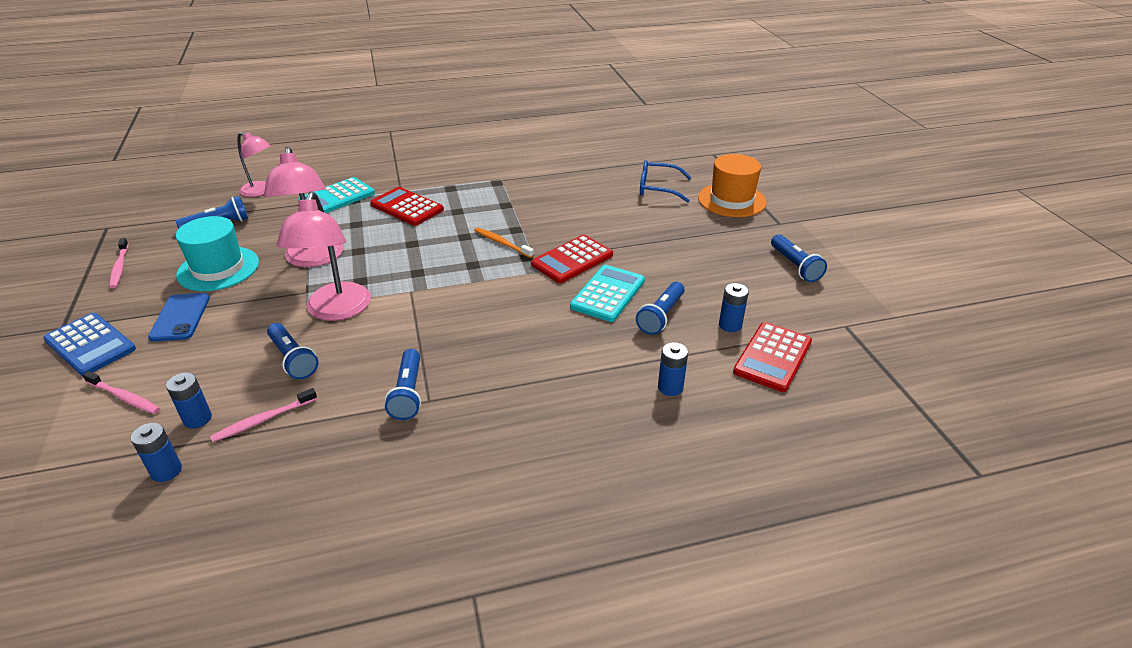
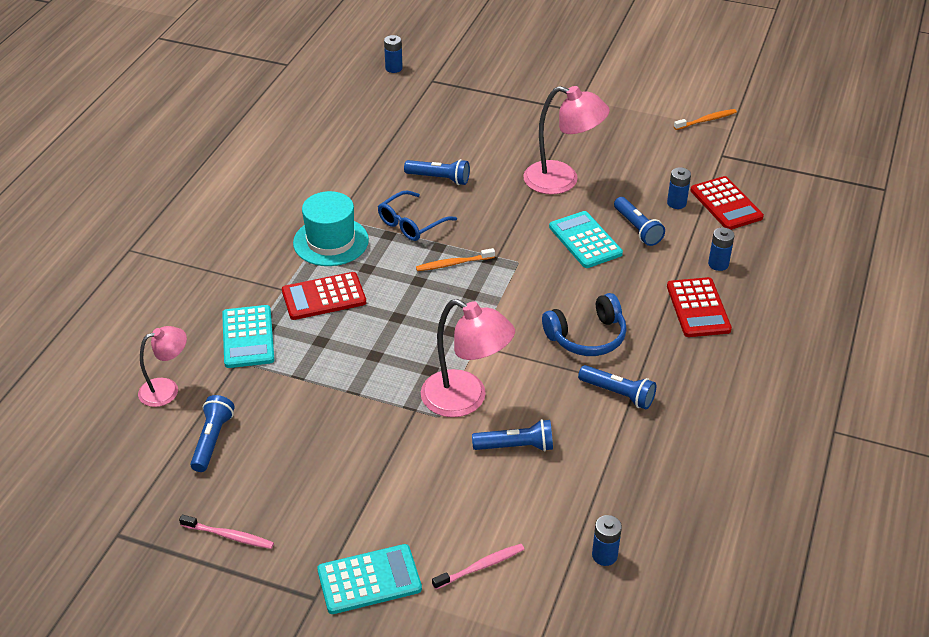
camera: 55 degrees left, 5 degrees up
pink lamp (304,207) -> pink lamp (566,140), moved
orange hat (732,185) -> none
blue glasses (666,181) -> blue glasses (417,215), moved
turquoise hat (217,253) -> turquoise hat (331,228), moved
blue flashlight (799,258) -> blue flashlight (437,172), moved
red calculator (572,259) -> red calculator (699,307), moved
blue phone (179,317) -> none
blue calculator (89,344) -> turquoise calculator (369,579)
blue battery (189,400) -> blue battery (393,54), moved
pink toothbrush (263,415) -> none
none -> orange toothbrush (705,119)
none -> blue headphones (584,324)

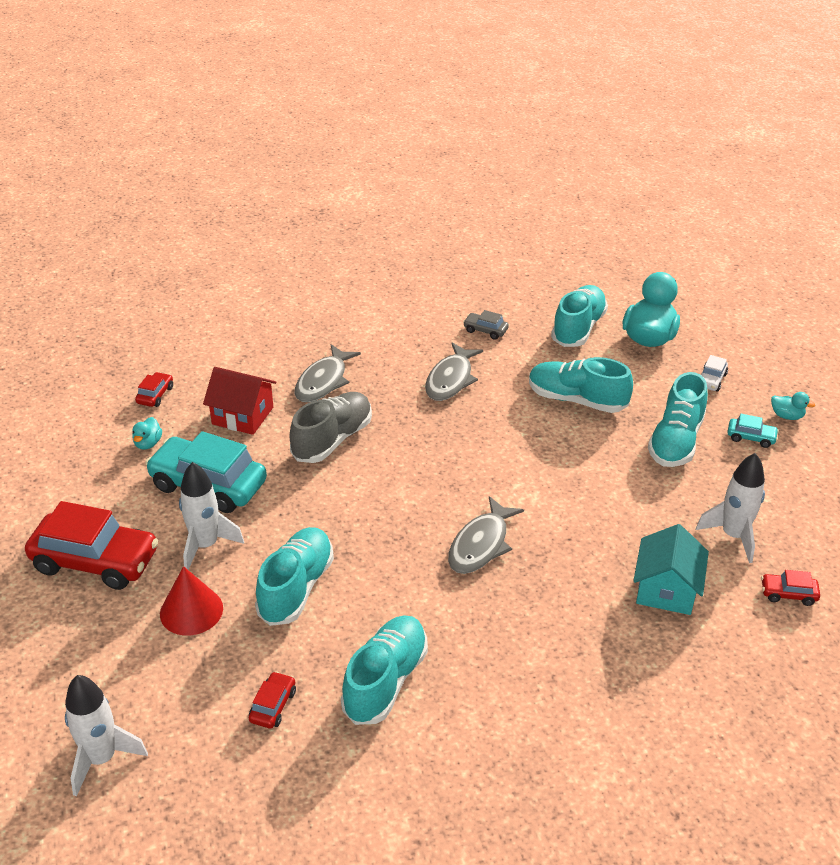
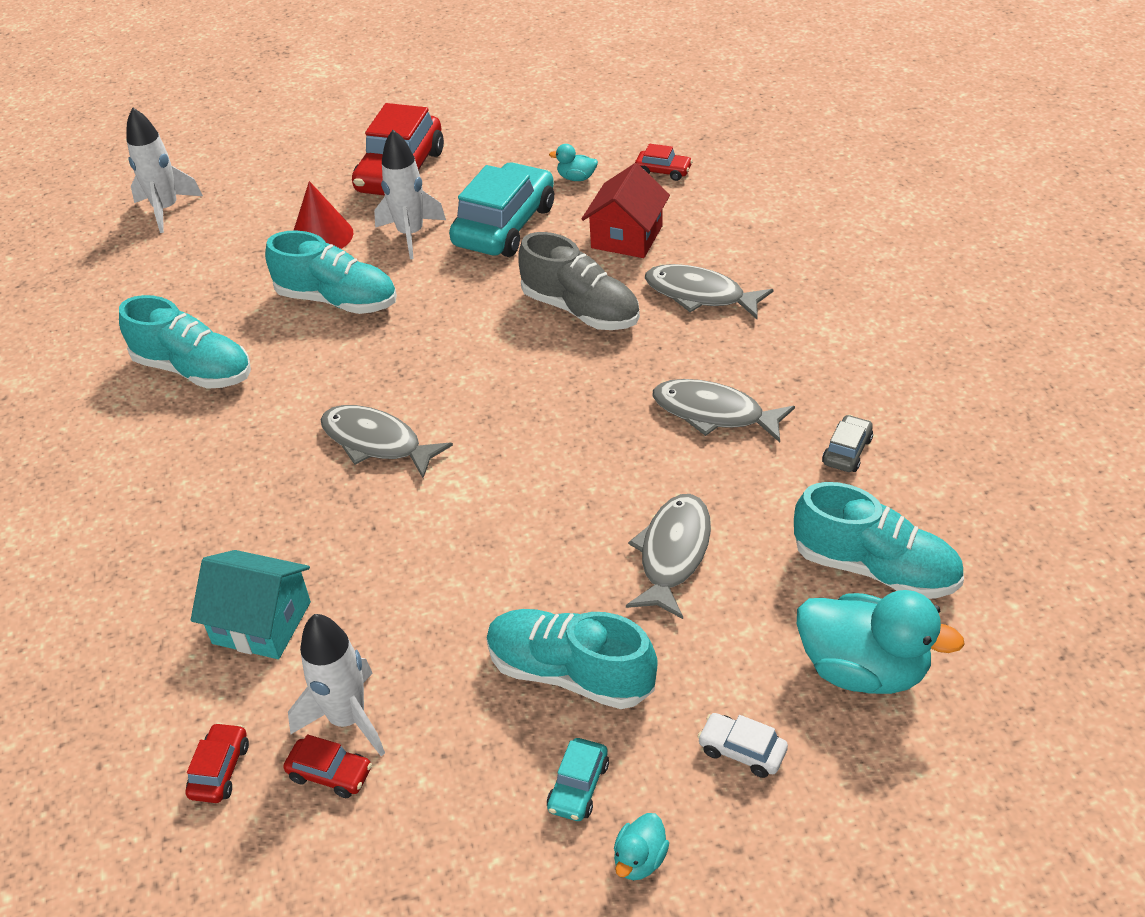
camera: 95 degrees right, 5 degrees up
turquoise shoe (581,385) -> grey fish (668,556)
red car (272,699) -> red car (327,766), moved

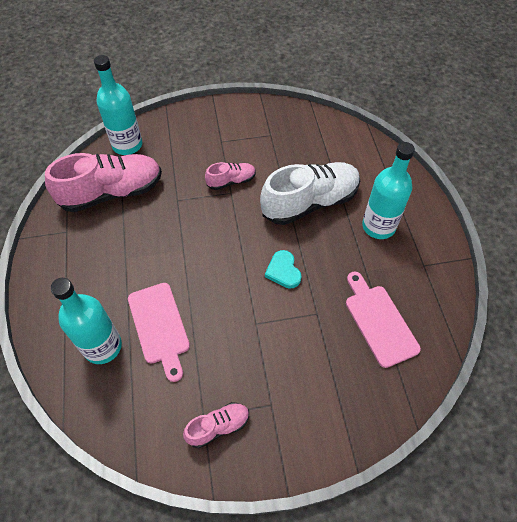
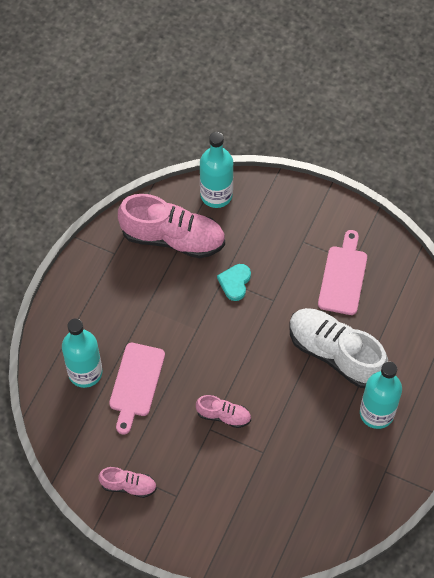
camera: 35 degrees right, 5 degrees up
pink shoe (230,176) -> pink shoe (223,411), moved
white shoe (310,193) -> white shoe (338,348), 150 degrees counterclockwise
turquoise heart (283,269) -> turquoise heart (234,282), moved
pink cutting board (383,319) -> pink cutting board (342,272), moved

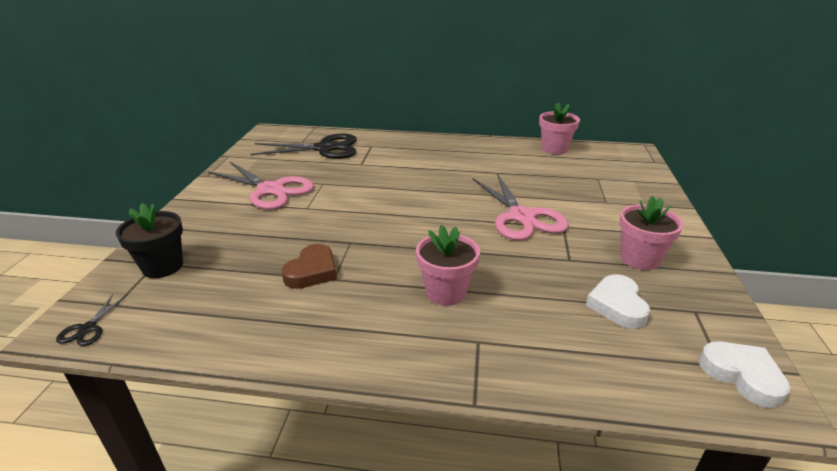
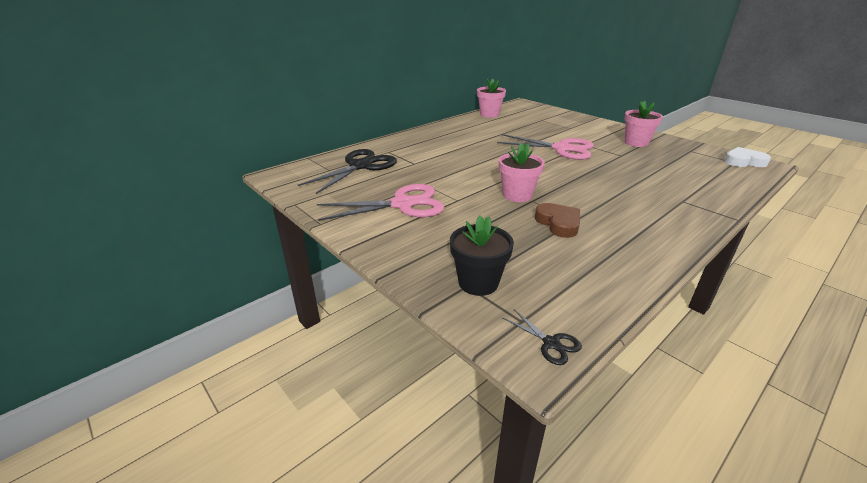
camera: 50 degrees left, 0 degrees up
pink flower pot (448,265) -> pink flower pot (522,172), moved
white heart (618,301) -> none

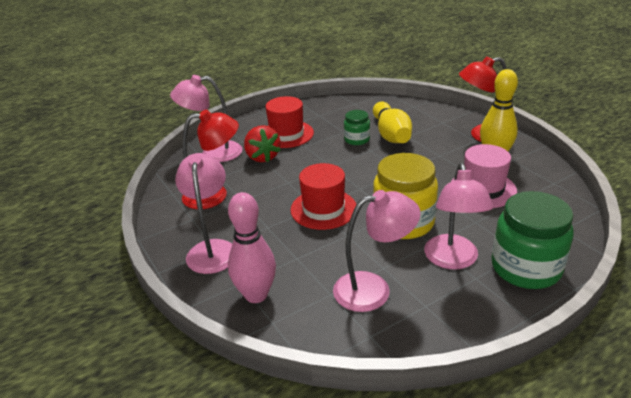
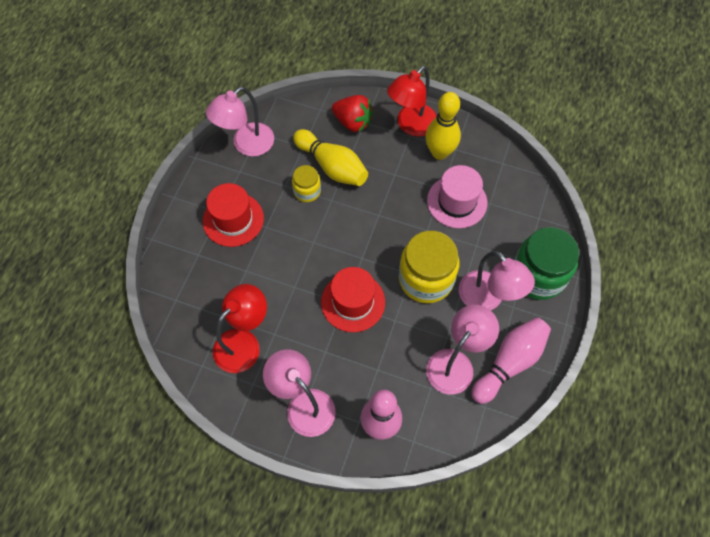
camera: 40 degrees left, 30 degrees up
pink lamp (206,118) -> pink lamp (240,121), moved
green jar (357,127) -> yellow jar (306,183)
red strawberry (262,143) -> red strawberry (352,113), moved
none -> pink bowling pin (511,360)

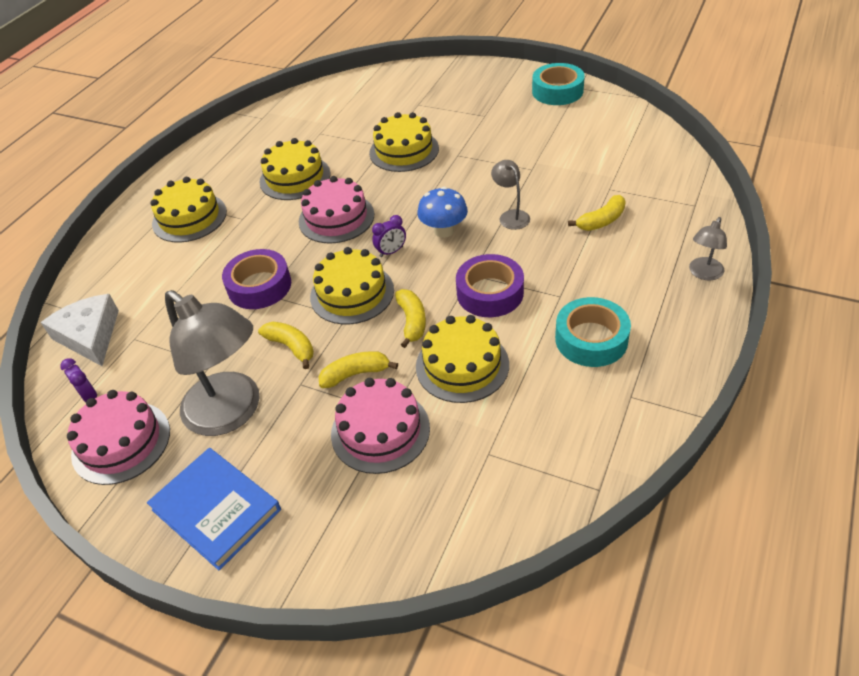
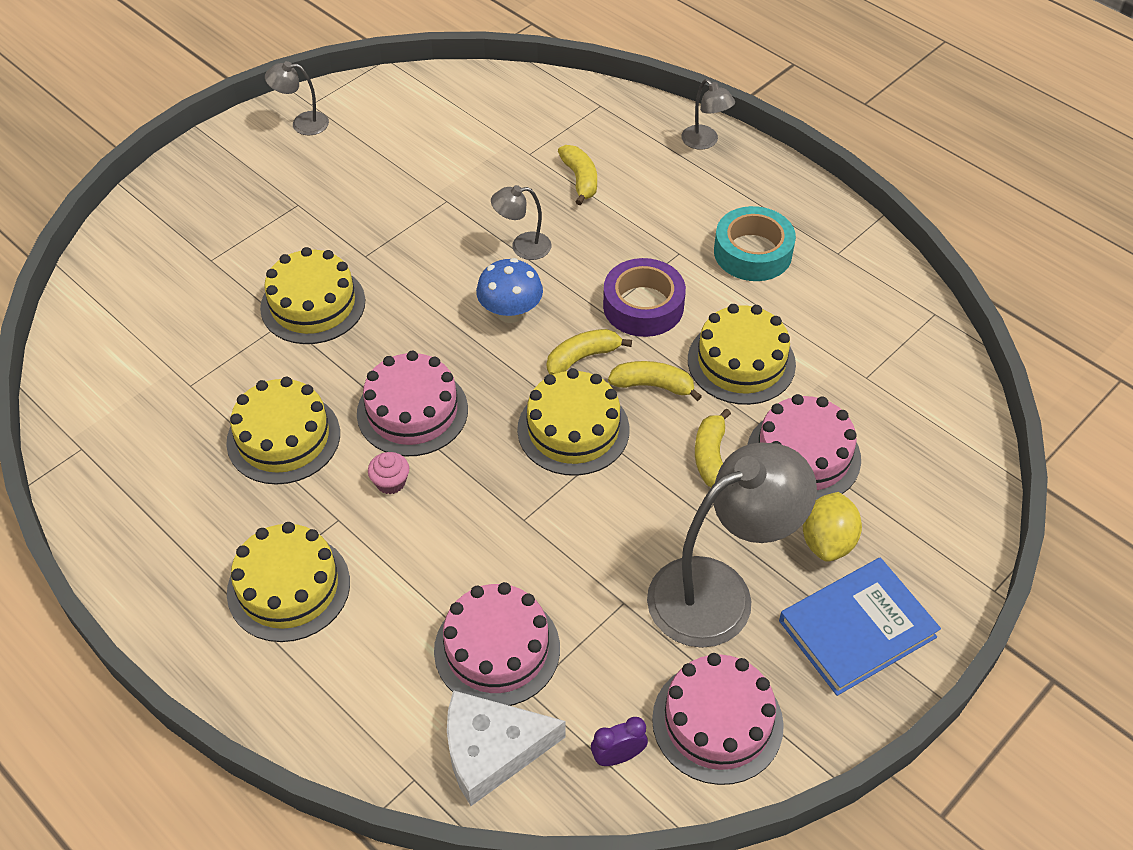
camera: 75 degrees left, 5 degrees up
turquoise tape (558,84) -> grey lamp (297,98)
purple clock (389,236) -> none
purple tape (256,279) -> none
yellow banana (286,345) -> yellow banana (589,352), moved
none -> pink cupcake (388,473)
none -> yellow lemon (832,527)
none -> pink cake (497,644)

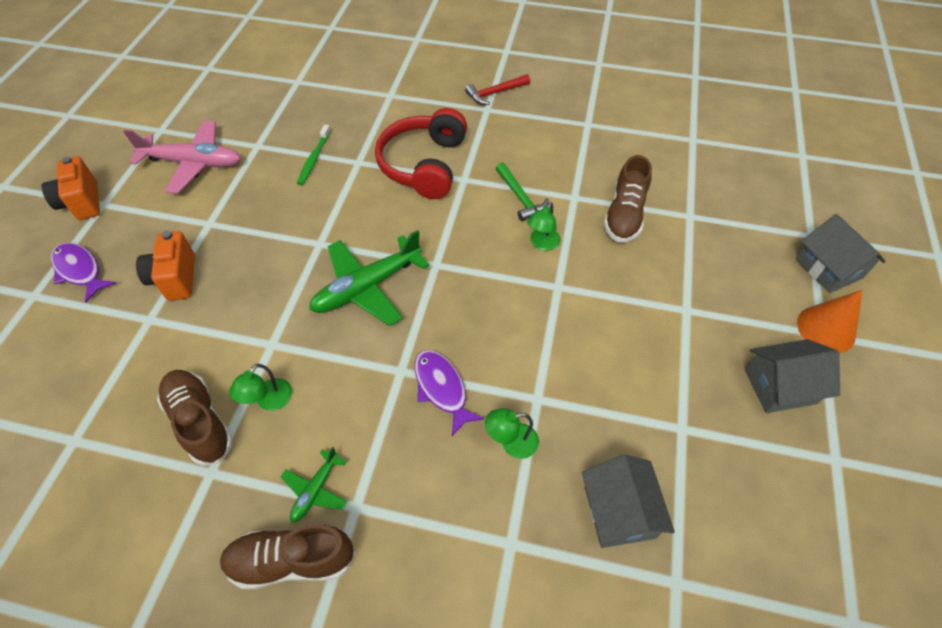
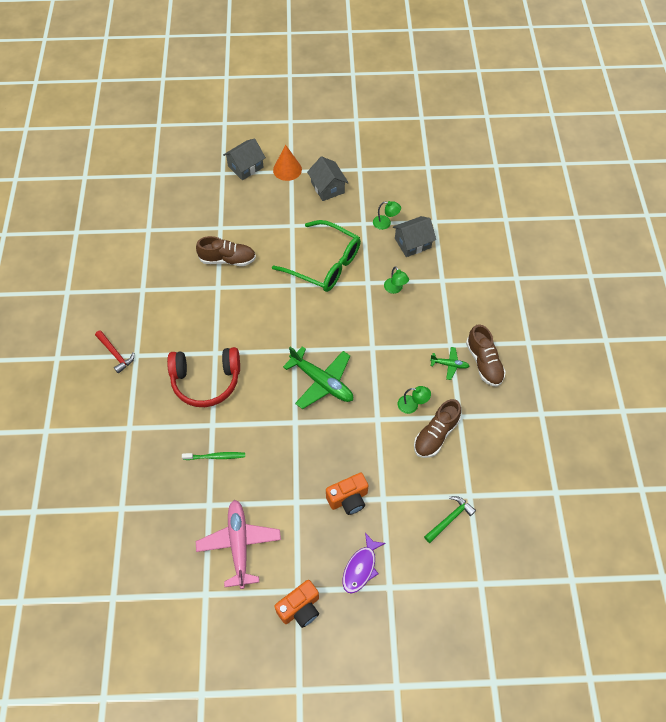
camera: 105 degrees left, 5 degrees up
green hammer (522,192) -> green hammer (450,519), moved
green lamp (544,226) -> green lamp (387,215), moved
purple fish (450,393) -> none
none -> green glasses (316,256)

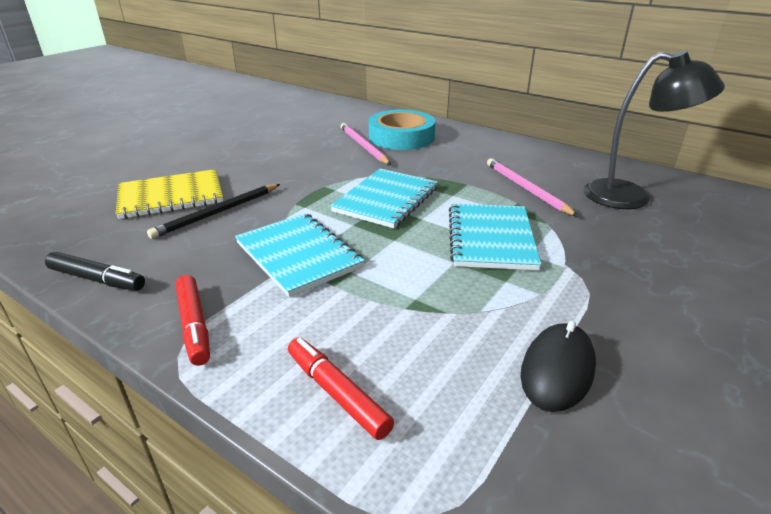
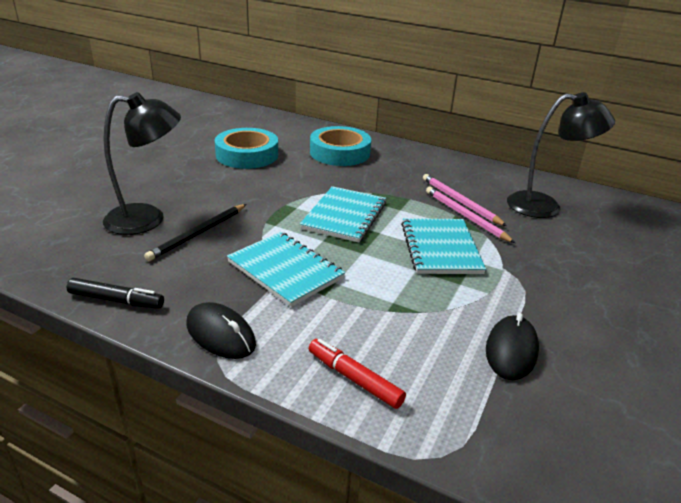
camera: 10 degrees left, 0 degrees up
pink pencil (366,144) -> pink pencil (470,215), moved
yellow notebook (169,194) -> black lamp (142,163)
red marker (193,320) -> black mouse (221,330)
none -> turquoise tape (246,148)

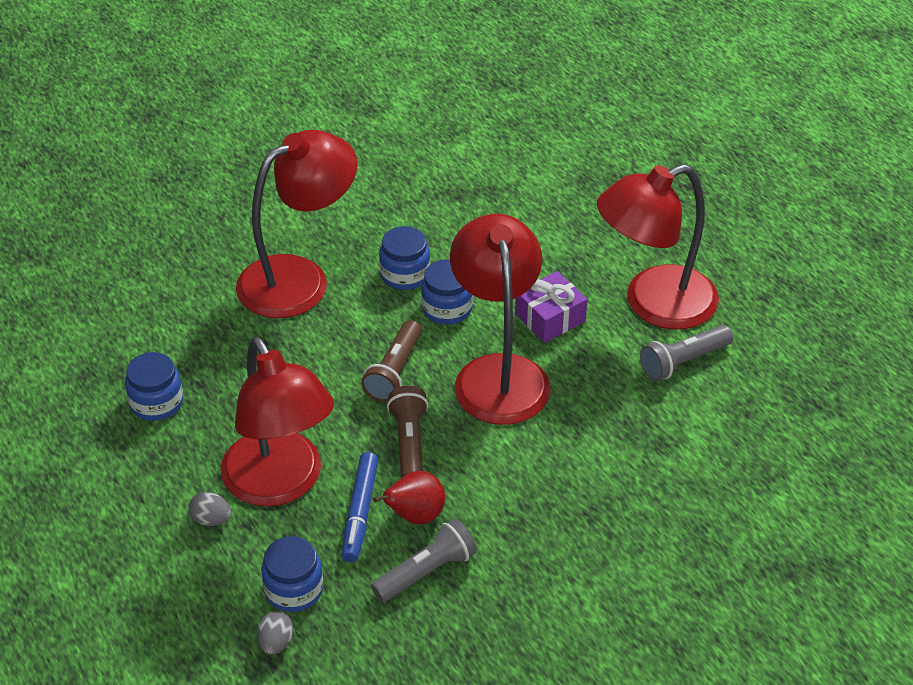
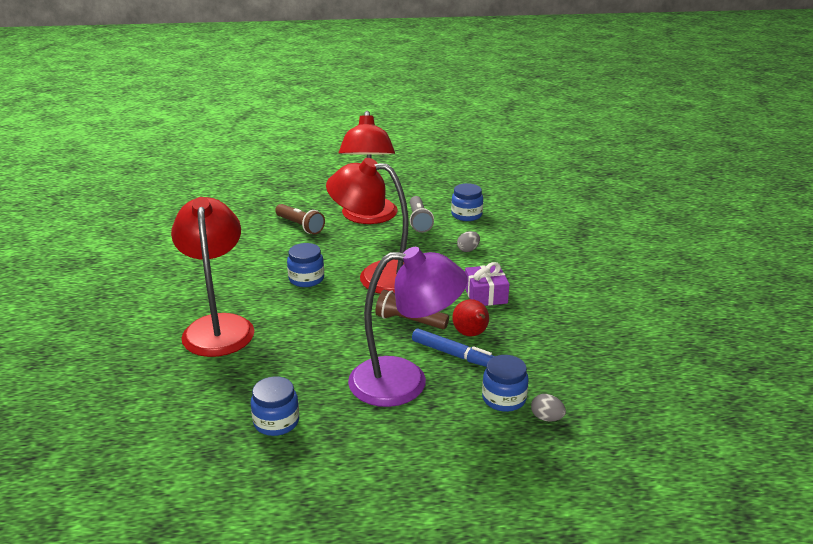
camera: 65 degrees left, 15 degrees down
blue jar (404,258) -> blue jar (467,202), moved
purple gift (551,307) -> purple gift (487,284), moved
brown flashlight (391,361) -> brown flashlight (300,219), moved
red lamp (277,422) -> purple lamp (407,327)
grey egg (210,509) -> grey egg (468,241), moved
grey flashlight (424,560) -> none

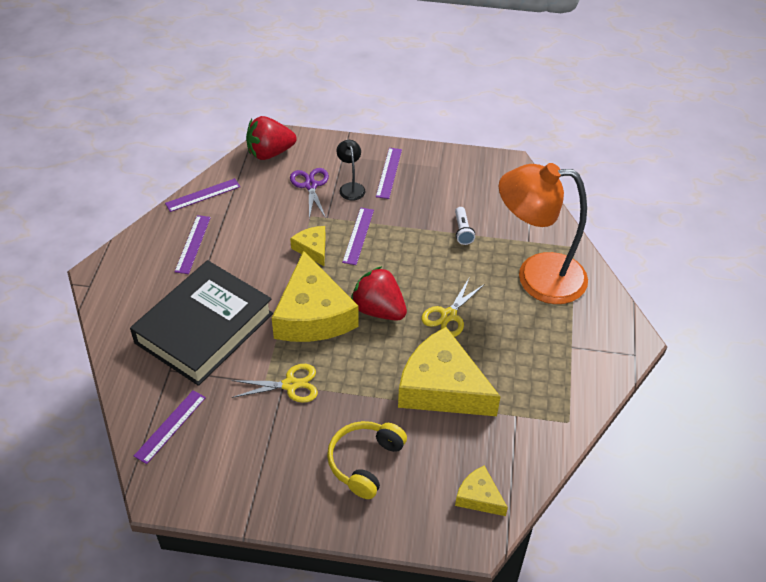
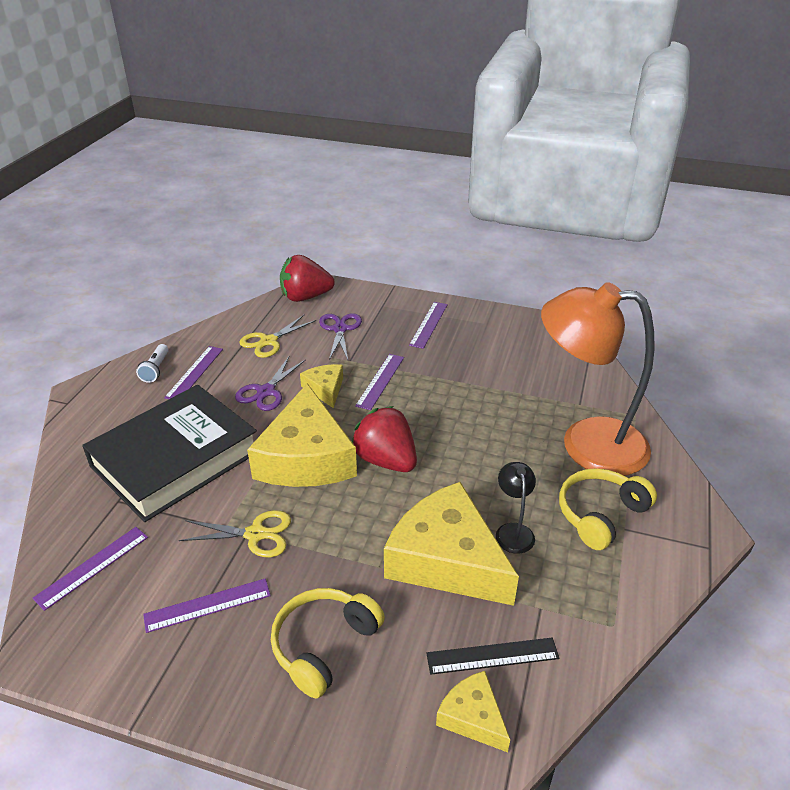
camera: 10 degrees right, 10 degrees down
black lamp (351,170) -> black lamp (516,508), moved
purple ruler (203,195) -> purple ruler (207,605), moved
white flashlight (465,226) -> white flashlight (152,363), moved
yellow scissors (453,307) -> yellow scissors (277,336), moved
none -> purple scissors (270,383)
none -> yellow headphones (608,509)
none -> black ruler (492,656)

